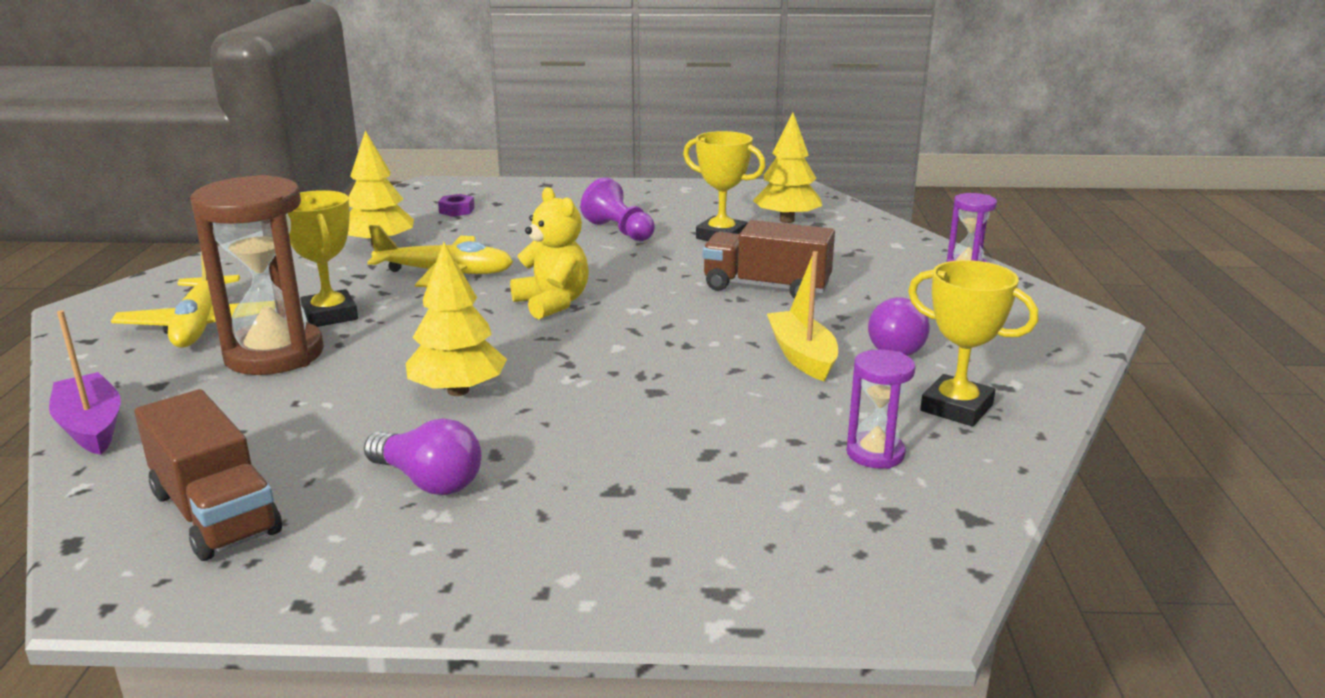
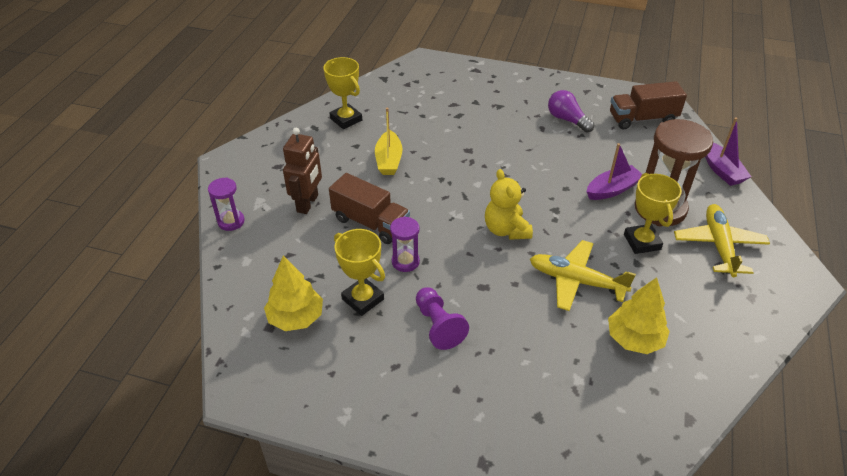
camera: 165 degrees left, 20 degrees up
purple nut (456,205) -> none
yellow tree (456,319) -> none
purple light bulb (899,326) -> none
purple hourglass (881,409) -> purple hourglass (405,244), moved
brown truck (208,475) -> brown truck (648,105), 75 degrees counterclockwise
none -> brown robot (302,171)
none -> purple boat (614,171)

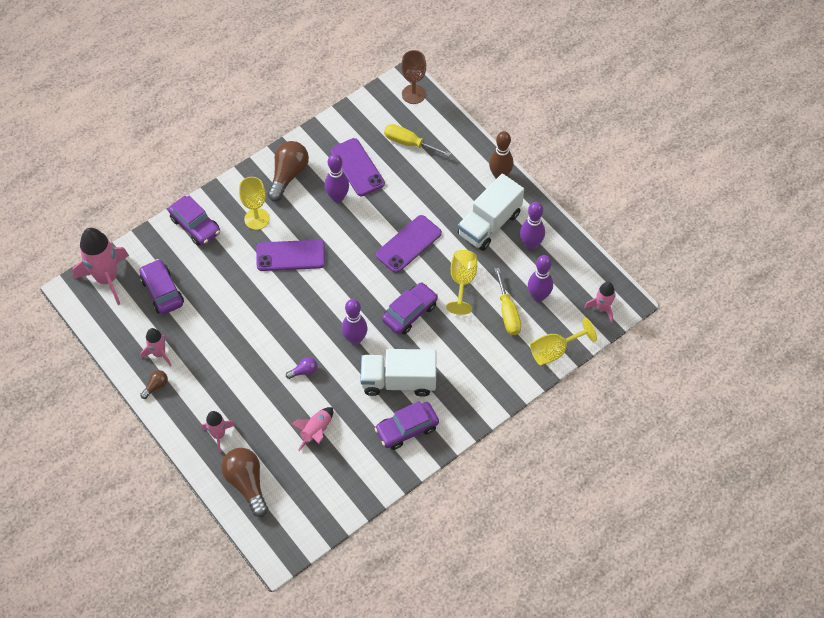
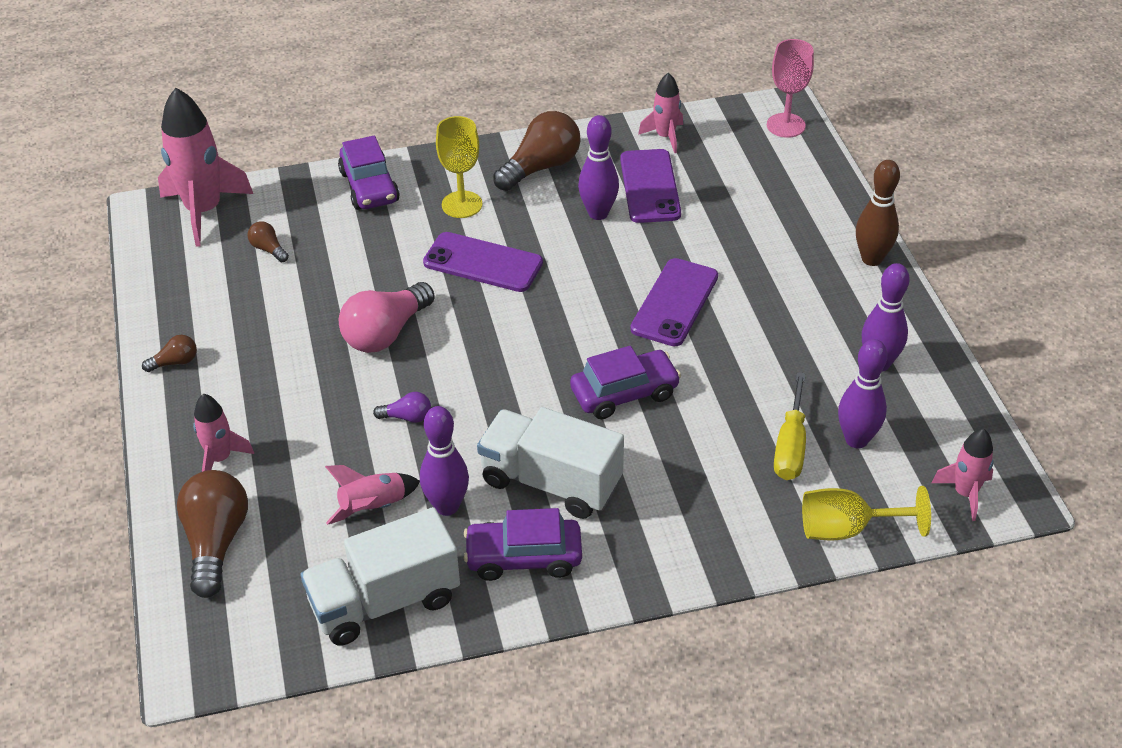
camera: 25 degrees right, 15 degrees down
brown goblet (413,77) -> pink goblet (790,88)
yellow screwdriver (417,140) -> none
white truck (491,212) -> white truck (380,576), moved
purple phone (409,244) -> purple phone (674,302), 45 degrees counterclockwise
yellow goblet (461,282) -> none
purple car (161,287) -> brown light bulb (268,242)
purple bowling pin (354,322) -> purple bowling pin (444,461), moved
pink rocket (156,347) -> pink rocket (660,112), moved
none -> pink light bulb (387,317)

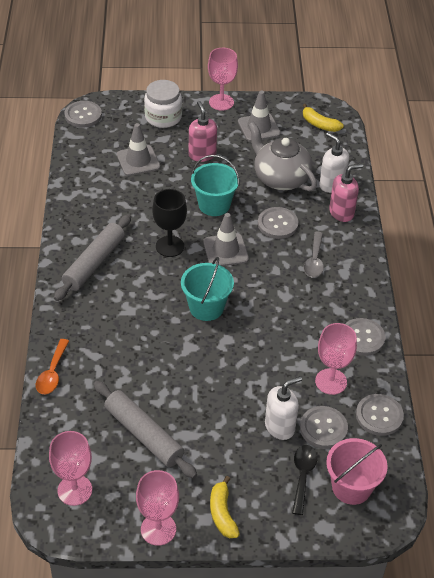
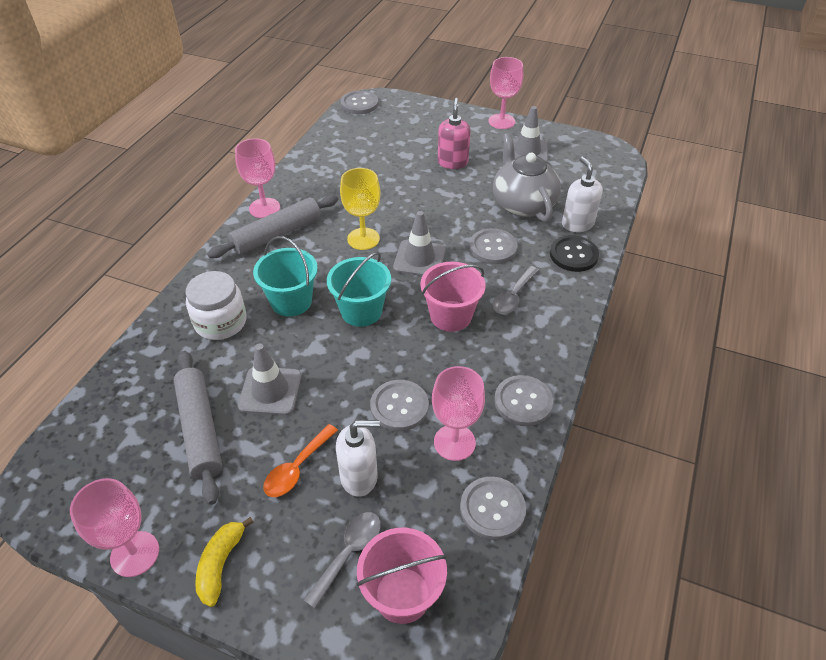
camera: 25 degrees right, 0 degrees up
white jar (163,104) -> white jar (216,305), moved
yellow banana (323,118) -> none
grey traffic cone (138,149) -> grey traffic cone (270,379), moved
turquoise bucket (215,185) -> turquoise bucket (285,276), moved
pink soap dispenser (346,193) -> black button (574,253)
black goblet (169,223) -> yellow goblet (360,209)
orange spoon (52,366) -> orange spoon (300,460), moved
grey button (324,427) -> grey button (399,405), moved
pink goblet (70,468) -> pink goblet (257,178), moved
black spoon (304,480) -> grey spoon (342,560)
none -> pink bucket (453,297)

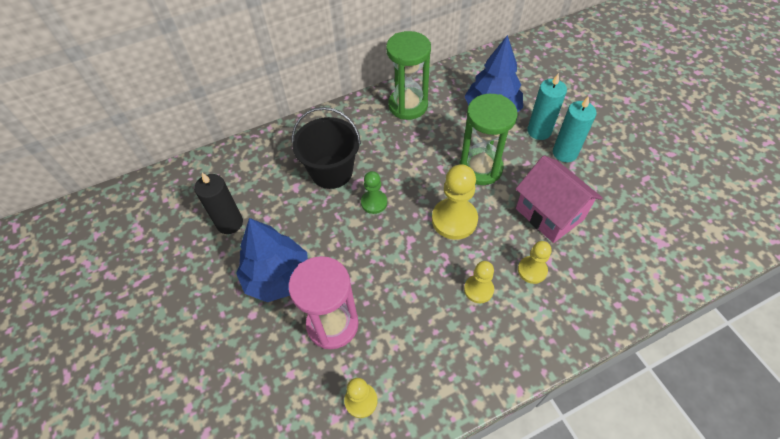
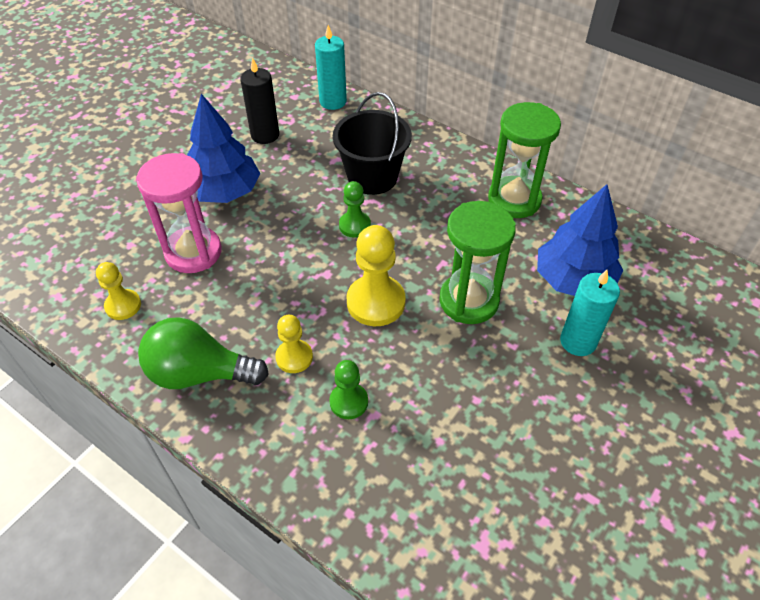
camera: 60 degrees right, 5 degrees down
turquoise candle (575,129) -> turquoise candle (331,67), moved
pink house (559,199) -> none
yellow pawn (535,262) -> green pawn (348,389)
none -> green light bulb (203,353)

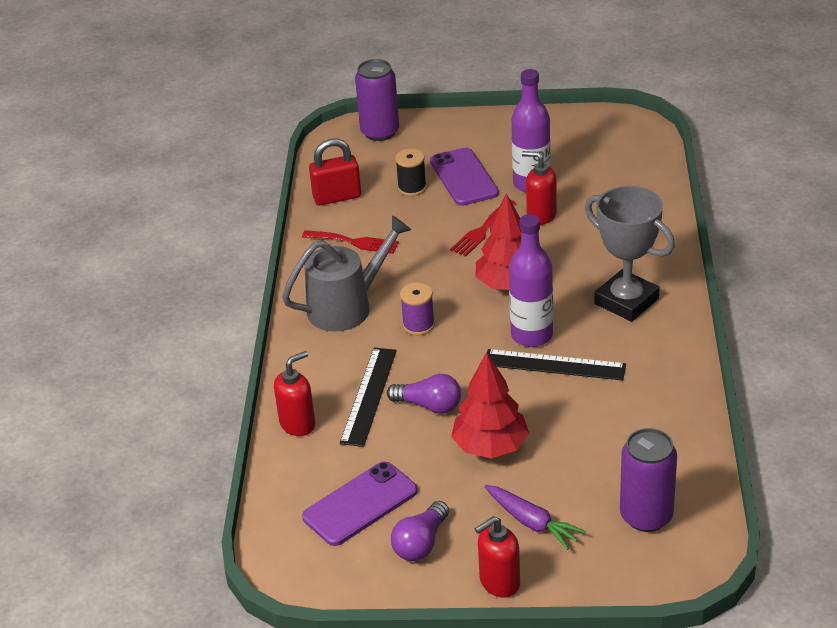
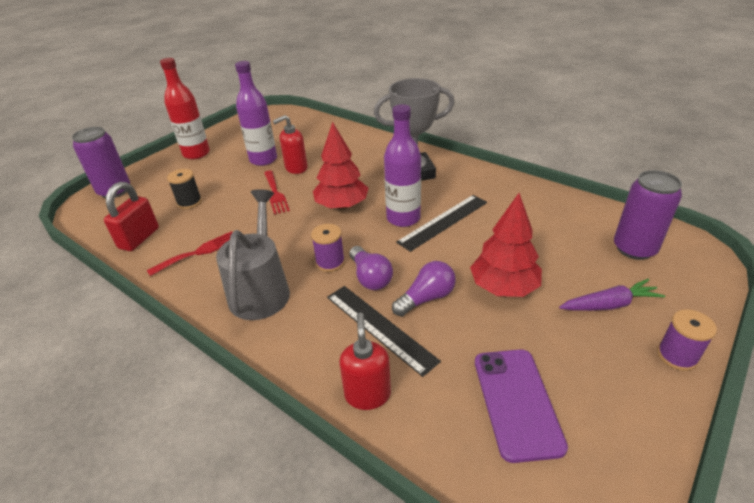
camera: 55 degrees left, 0 degrees up
purple phone (464,176) -> none
purple light bulb (420,531) -> purple light bulb (371,268), moved
red soap dispenser (497,557) -> purple spool (687,340)
none -> red bottle (185,109)

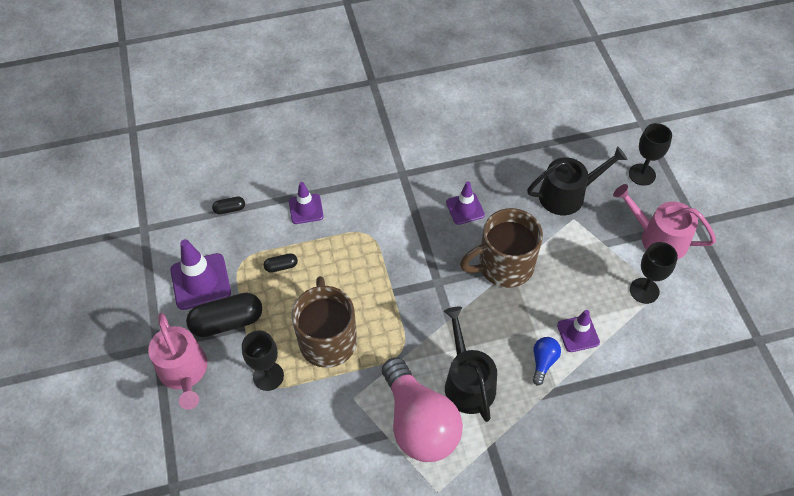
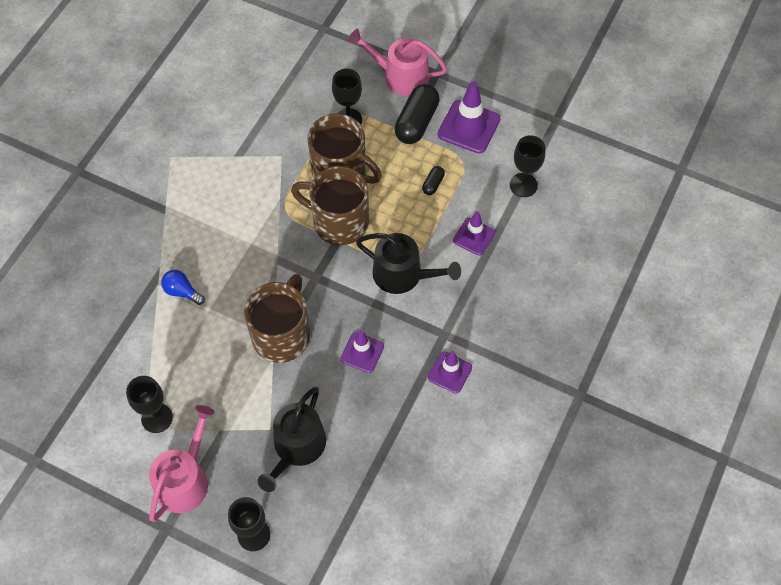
camera: 130 degrees right, 5 degrees up
pink watering can (664,222) -> pink watering can (182,463), 45 degrees counterclockwise
black capsule (228,205) -> black goblet (527,166)
black watering can (470,364) -> black watering can (408,263), moved
purple traffic cone (578,331) -> purple traffic cone (450,372), moved
blue light bulb (547,361) -> blue light bulb (183,287), 150 degrees clockwise
pink light bulb (422,409) -> none
none -> brown mug (330,205)

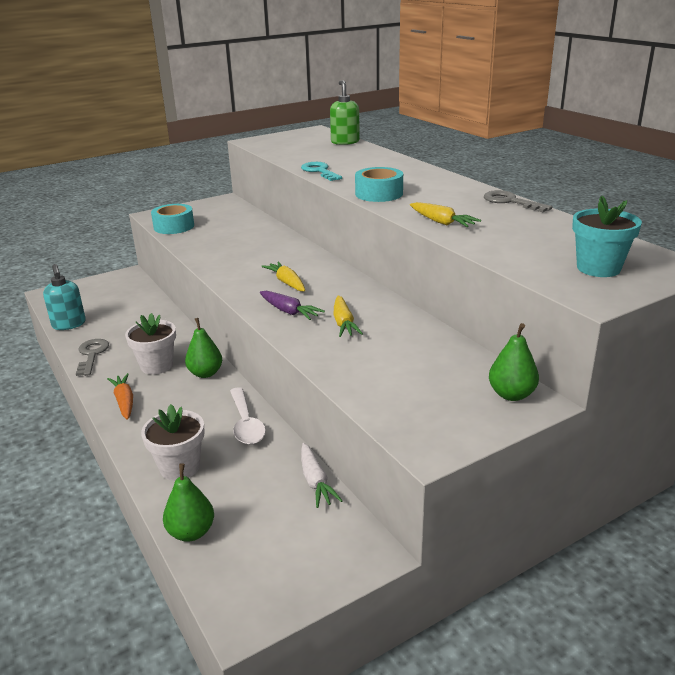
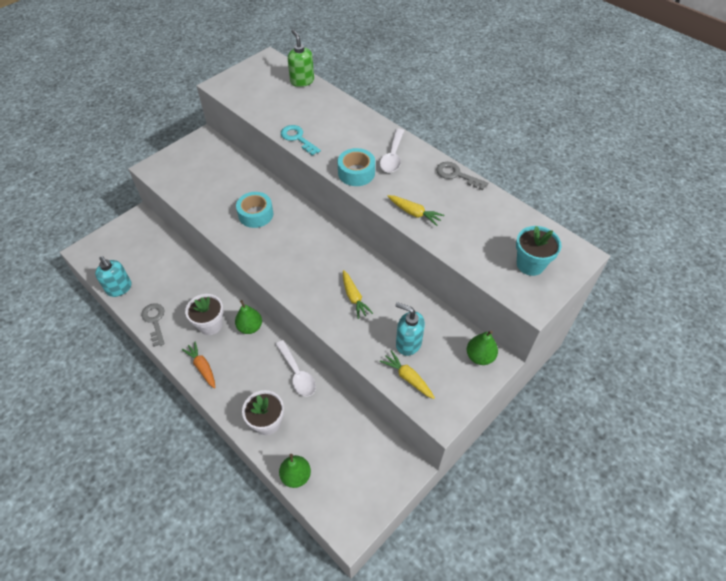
camera: 15 degrees left, 25 degrees up
turquoise tape (172,219) -> turquoise tape (254,210), moved
yellow carrot (283,276) -> yellow carrot (407,374), moved
purple carrot (292,305) -> none
white carrot (322,475) -> none
none -> white spoon (392,151)
none -> turquoise soap dispenser (410,329)

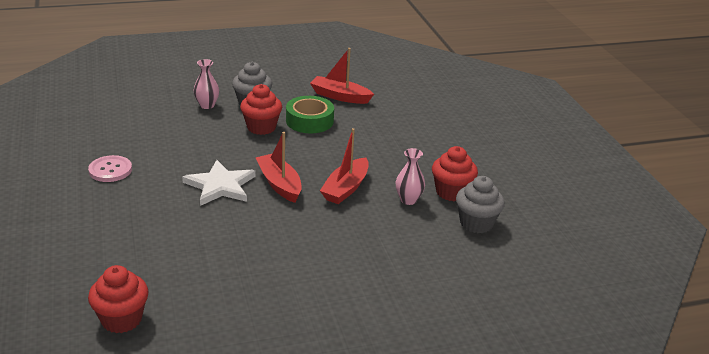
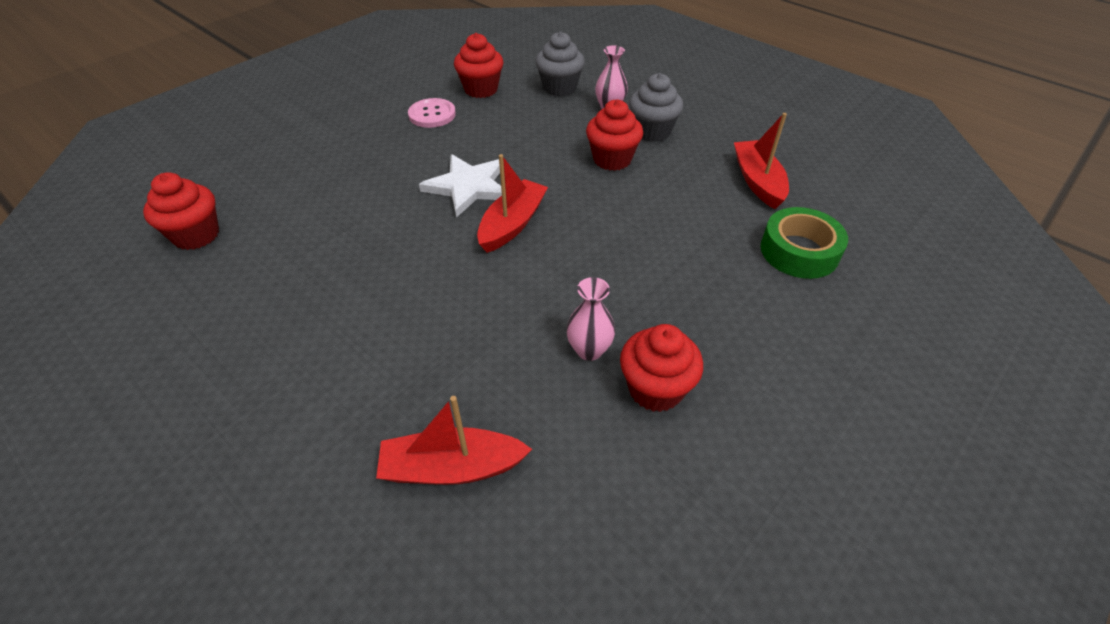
camera: 60 degrees right, 15 degrees up
green tape (310,114) -> green tape (804,243), moved
red boat (344,166) -> red boat (454,440), moved
grey cupcake (480,204) -> grey cupcake (560,64), moved
none -> red cupcake (479,65)

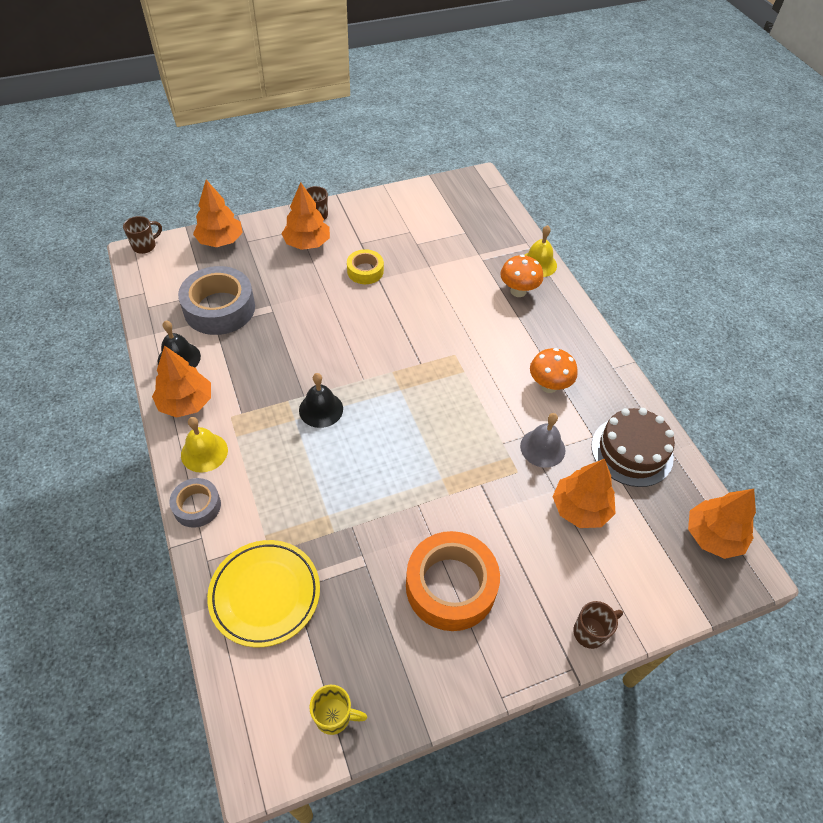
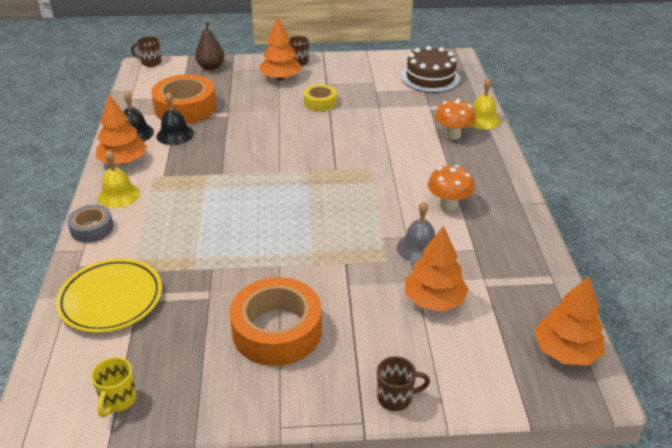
camera: 20 degrees right, 15 degrees down
orange tree (218,213) -> brown pear (210,46)
brown mug (142,235) -> brown mug (146,51), 150 degrees counterclockwise
grey tape (216,300) -> orange tape (183,99)
black bell (321,400) -> black bell (175,118), moved
brown cake (633,447) -> brown cake (430,69), moved
yellow mug (338,710) -> yellow mug (114,387), 75 degrees clockwise

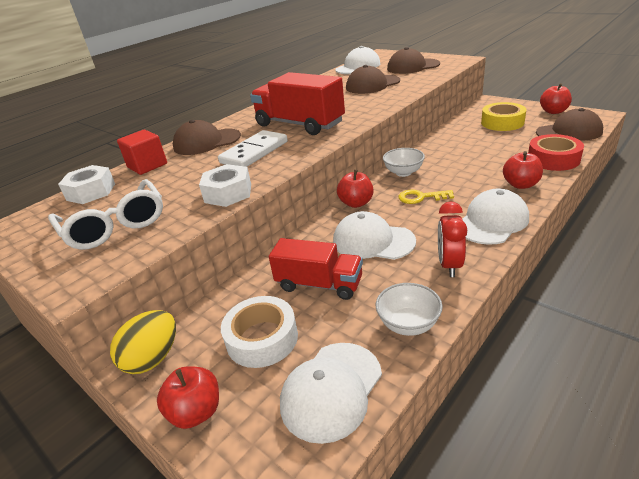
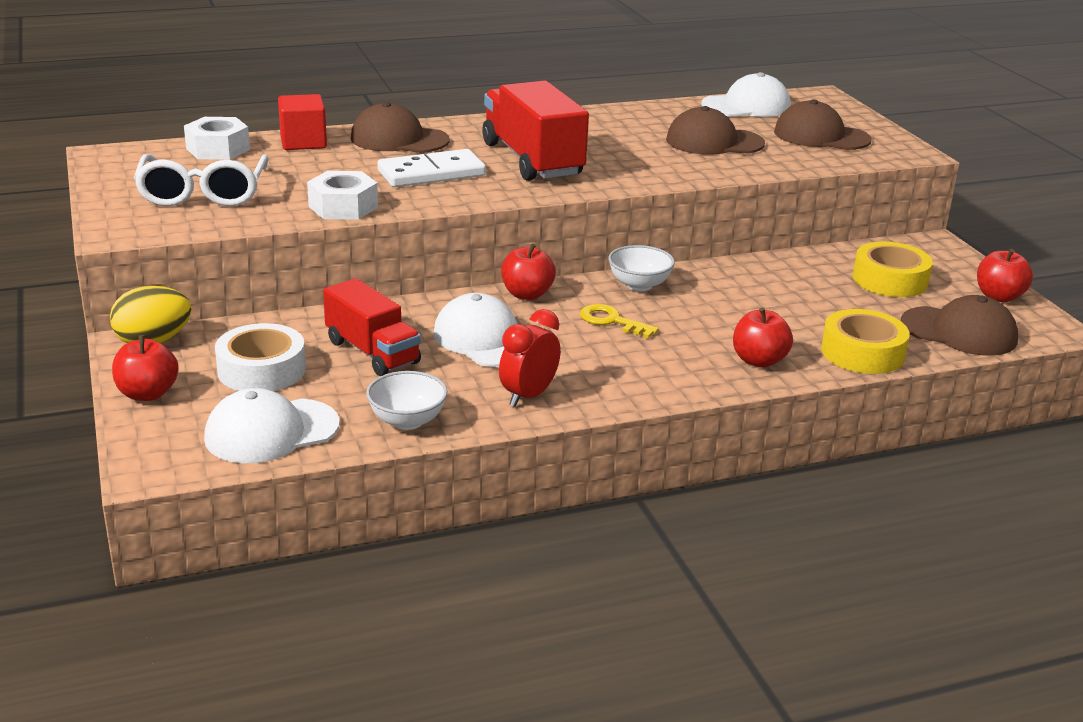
camera: 25 degrees right, 5 degrees down
red tape (556,152) -> yellow tape (865,341)
white cap (495,216) -> none

